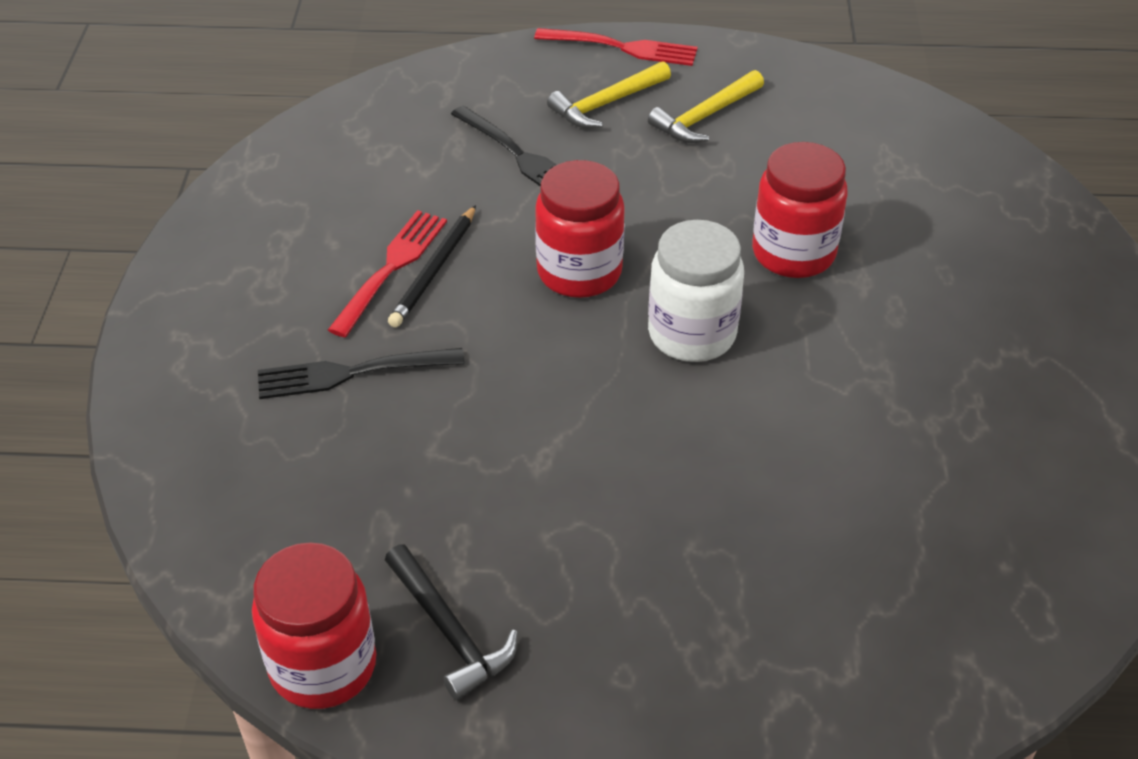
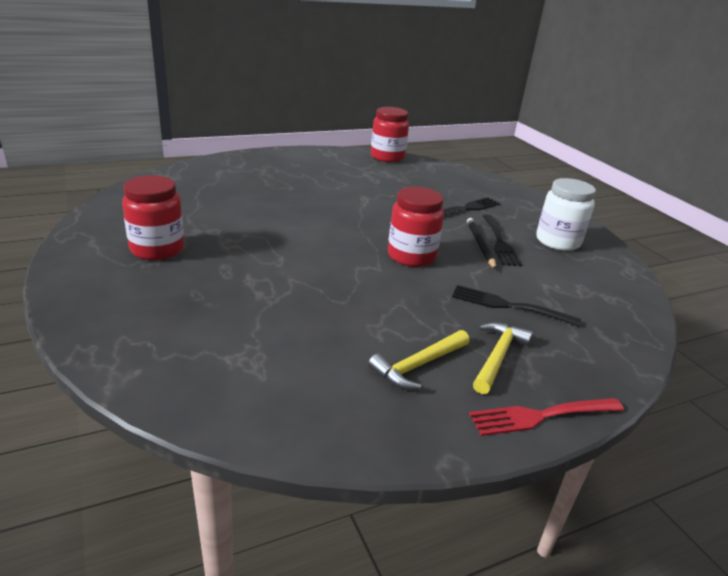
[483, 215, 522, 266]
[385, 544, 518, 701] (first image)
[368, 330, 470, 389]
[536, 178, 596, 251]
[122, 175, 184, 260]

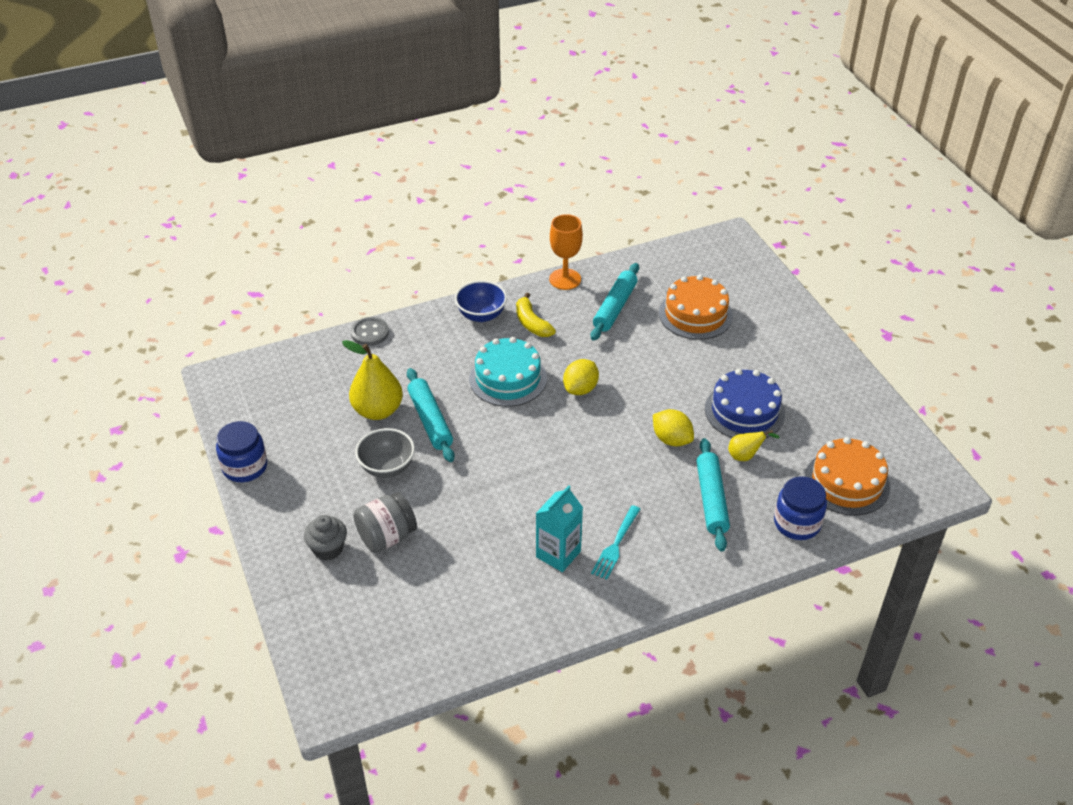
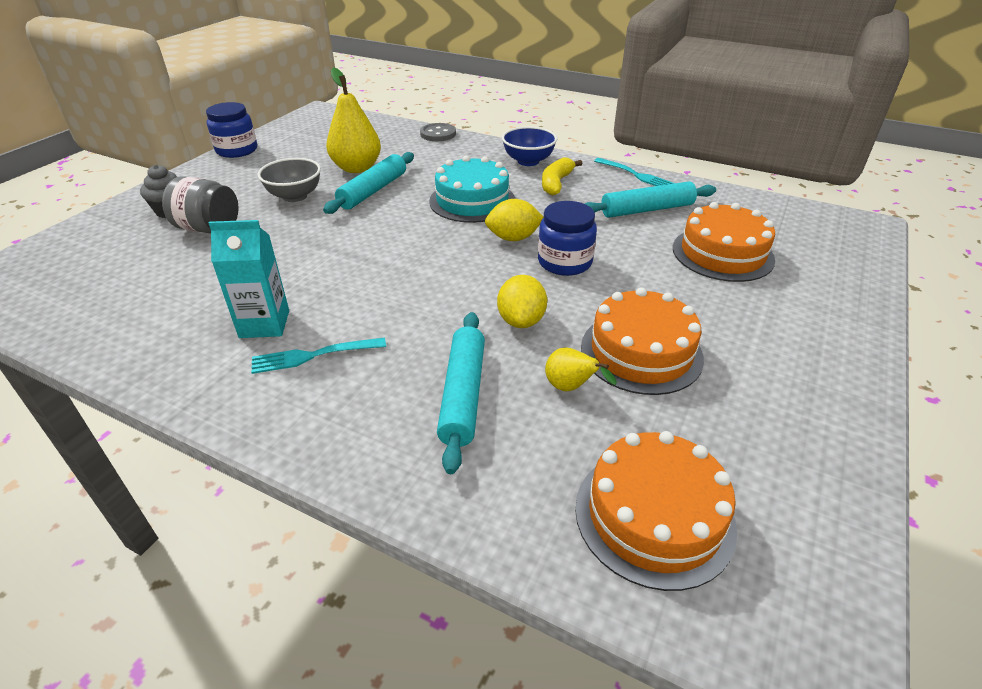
[594, 158, 674, 186]
[437, 312, 485, 474]
[581, 287, 704, 395]
[538, 201, 597, 276]

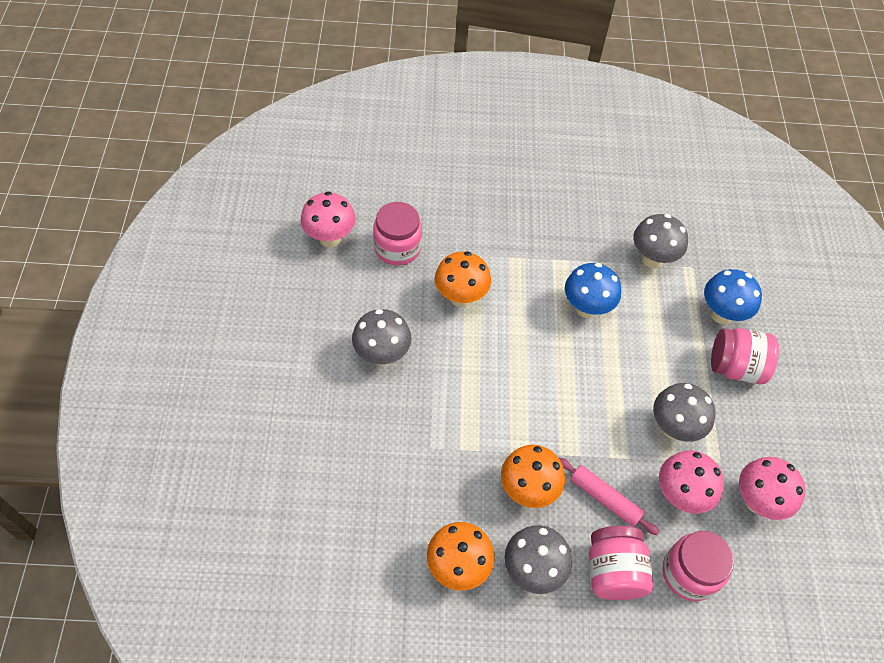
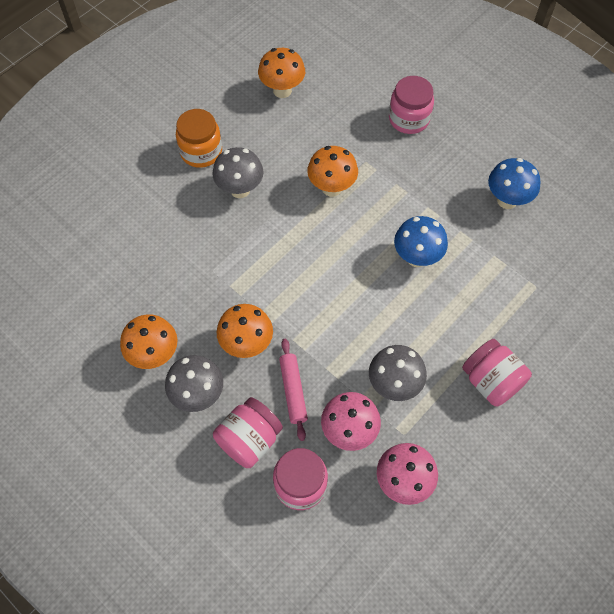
[258, 48, 305, 98]
[389, 76, 434, 134]
[633, 214, 688, 268] (first image)
[488, 158, 541, 209]
[176, 109, 222, 168]

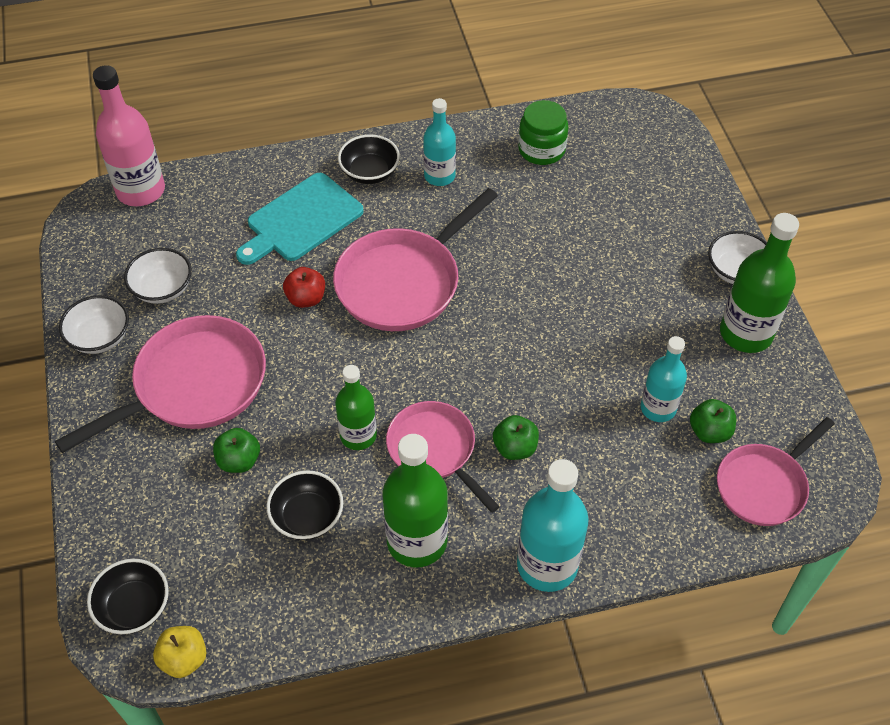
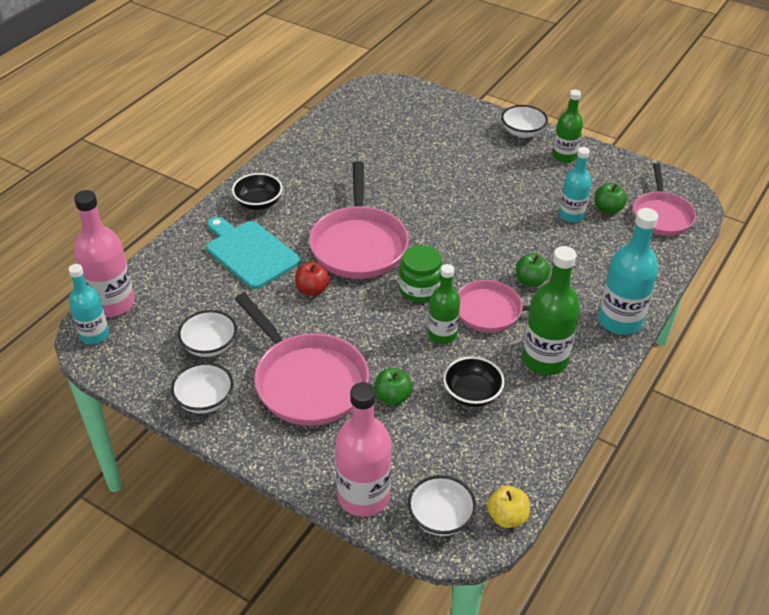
[235, 293, 369, 426]
[408, 475, 476, 536]
[206, 217, 300, 289]
[68, 264, 109, 344]
[399, 245, 443, 303]
[553, 90, 583, 163]
[335, 382, 391, 517]

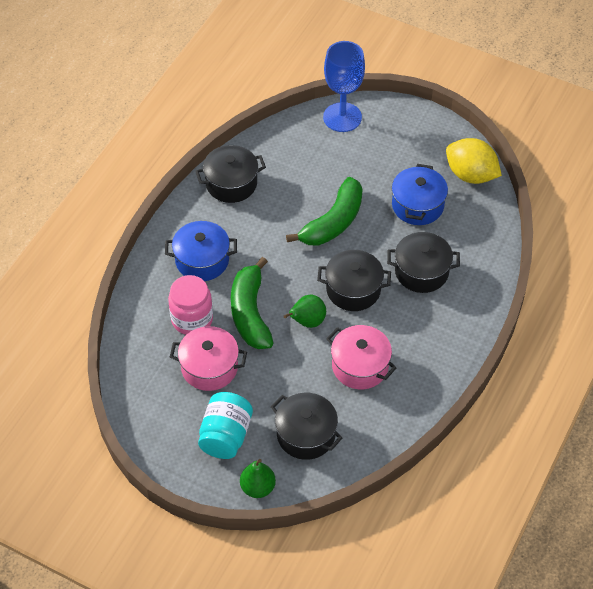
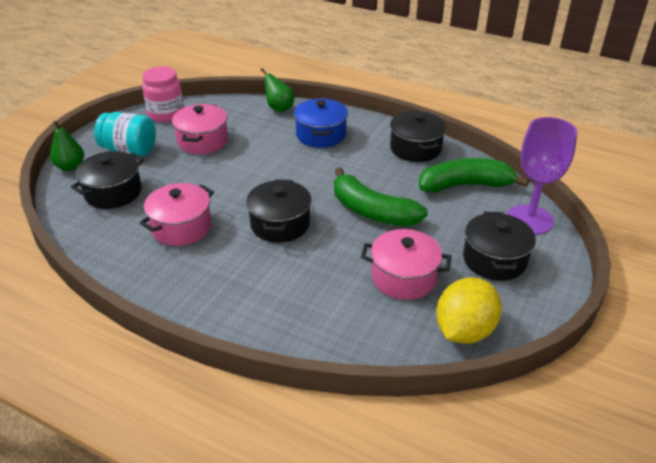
[142, 66, 184, 122]
[419, 158, 529, 193]
[261, 68, 294, 112]
[507, 117, 577, 235]
[463, 211, 536, 281]
[361, 229, 451, 300]

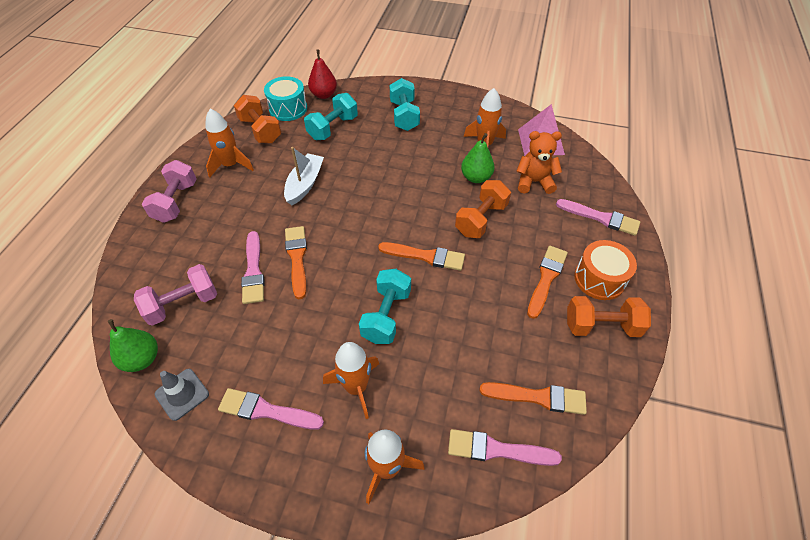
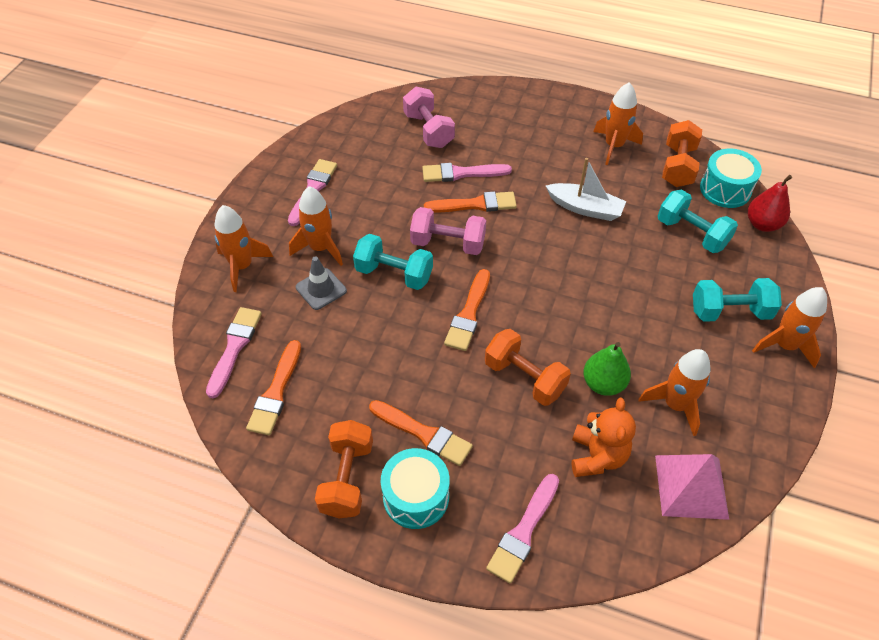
[108, 319, 158, 372] (first image)
[410, 207, 486, 255]
[296, 256, 347, 310]
[662, 120, 702, 187]
[381, 448, 450, 529]
[752, 287, 827, 368]

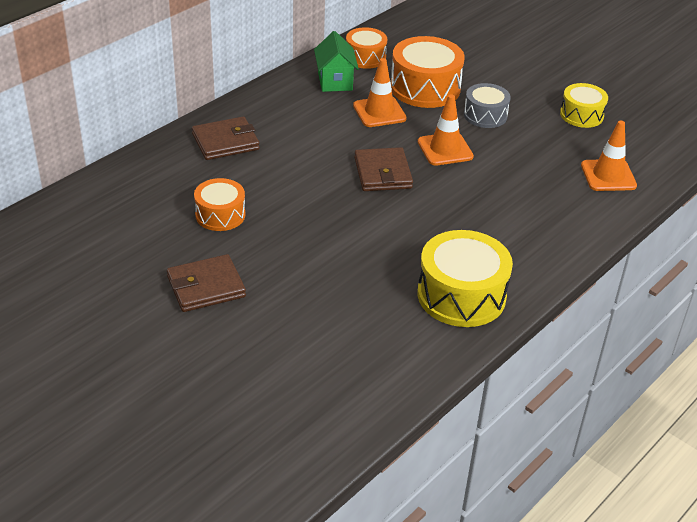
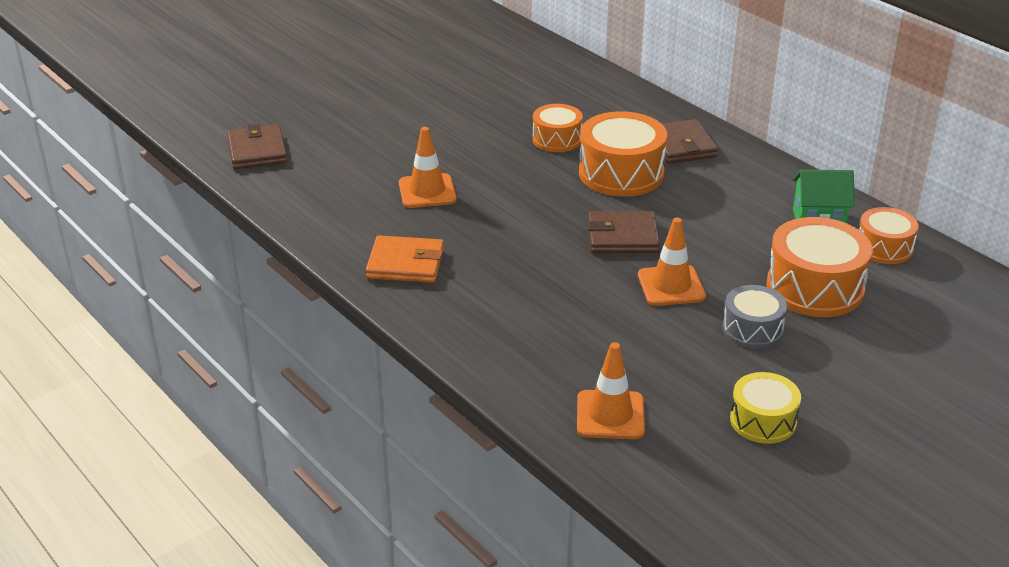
[227, 124, 287, 169]
[399, 127, 457, 208]
[366, 235, 444, 283]
[579, 111, 667, 197]

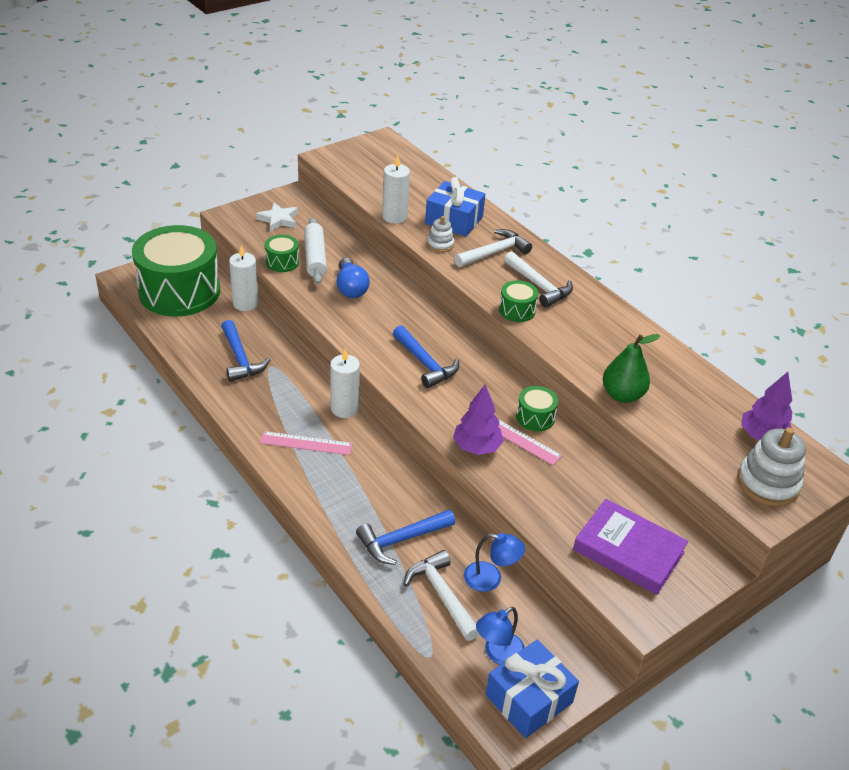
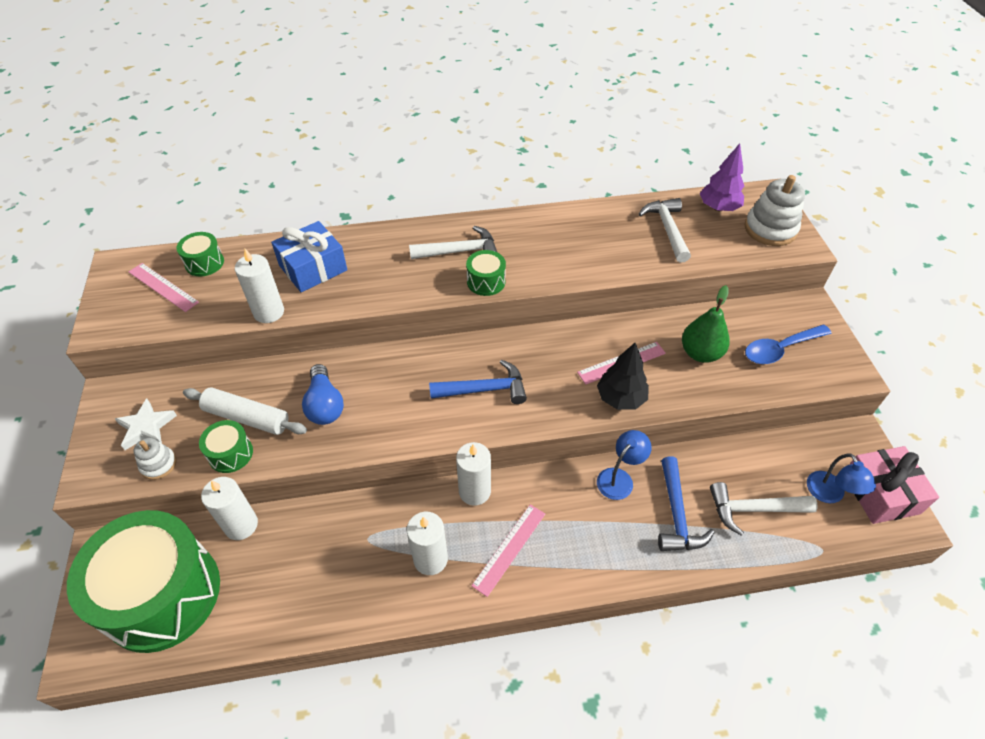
[221, 320, 270, 382] (first image)
[302, 364, 344, 425]
[134, 438, 177, 480]
[597, 343, 649, 410]
[639, 198, 691, 263]
[597, 430, 652, 500]
[849, 446, 939, 524]
[176, 232, 224, 277]
[745, 325, 832, 364]
[682, 285, 730, 363]
[129, 263, 199, 312]
[407, 512, 448, 575]

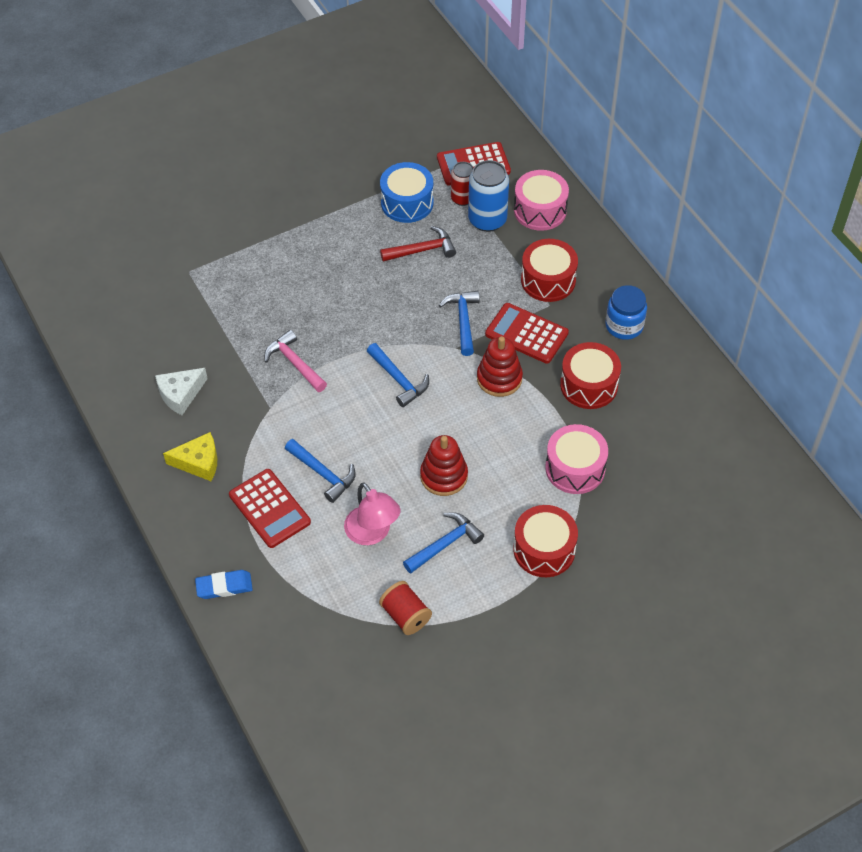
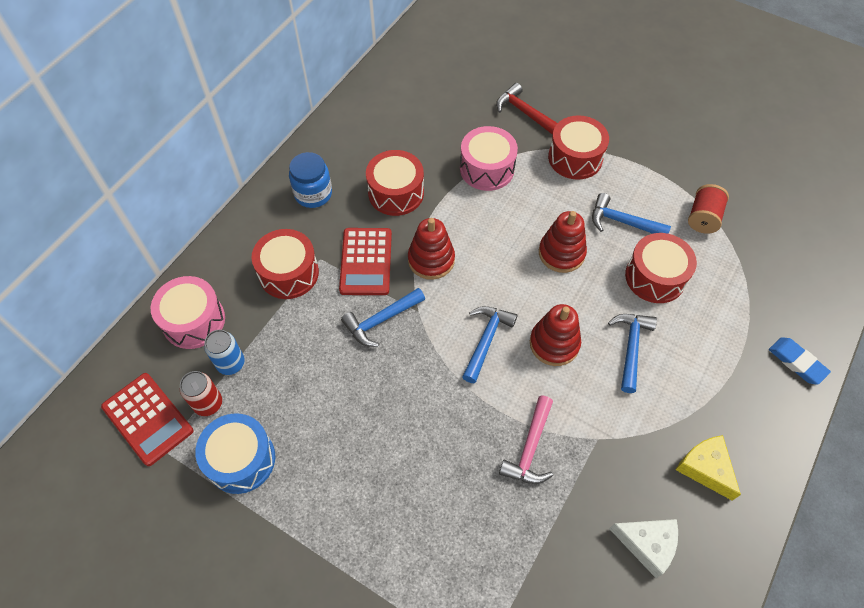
[229, 469, 311, 548] (first image)
[625, 233, 697, 303]
[496, 83, 557, 135]
[204, 330, 245, 375]
[530, 304, 581, 366]

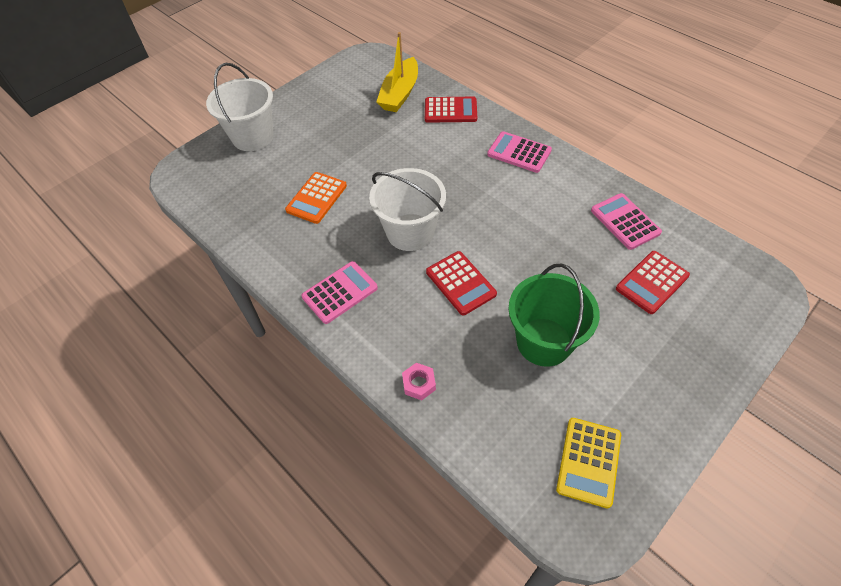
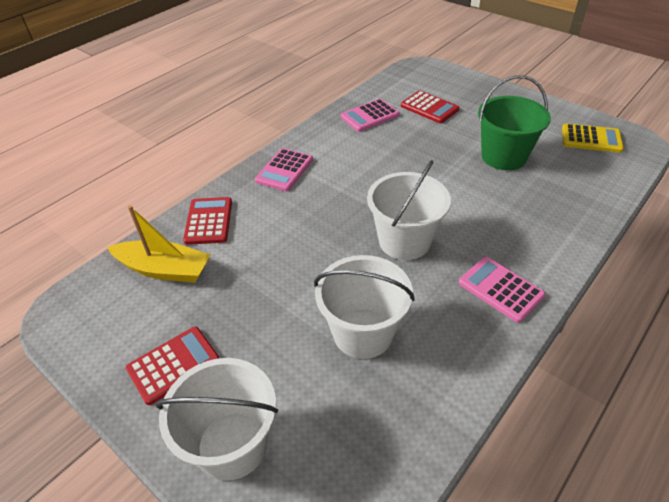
[314, 255, 415, 359]
[402, 363, 436, 400] (first image)
[126, 327, 219, 405]

